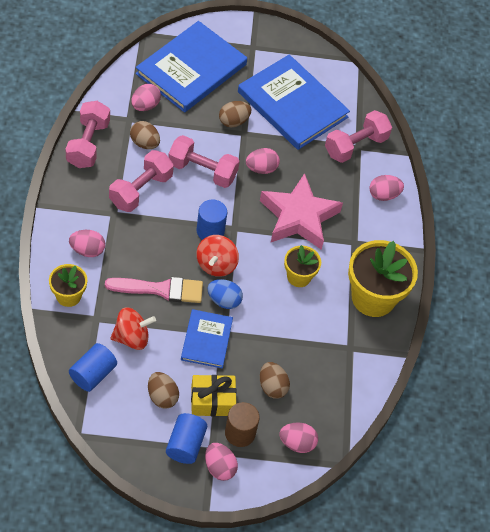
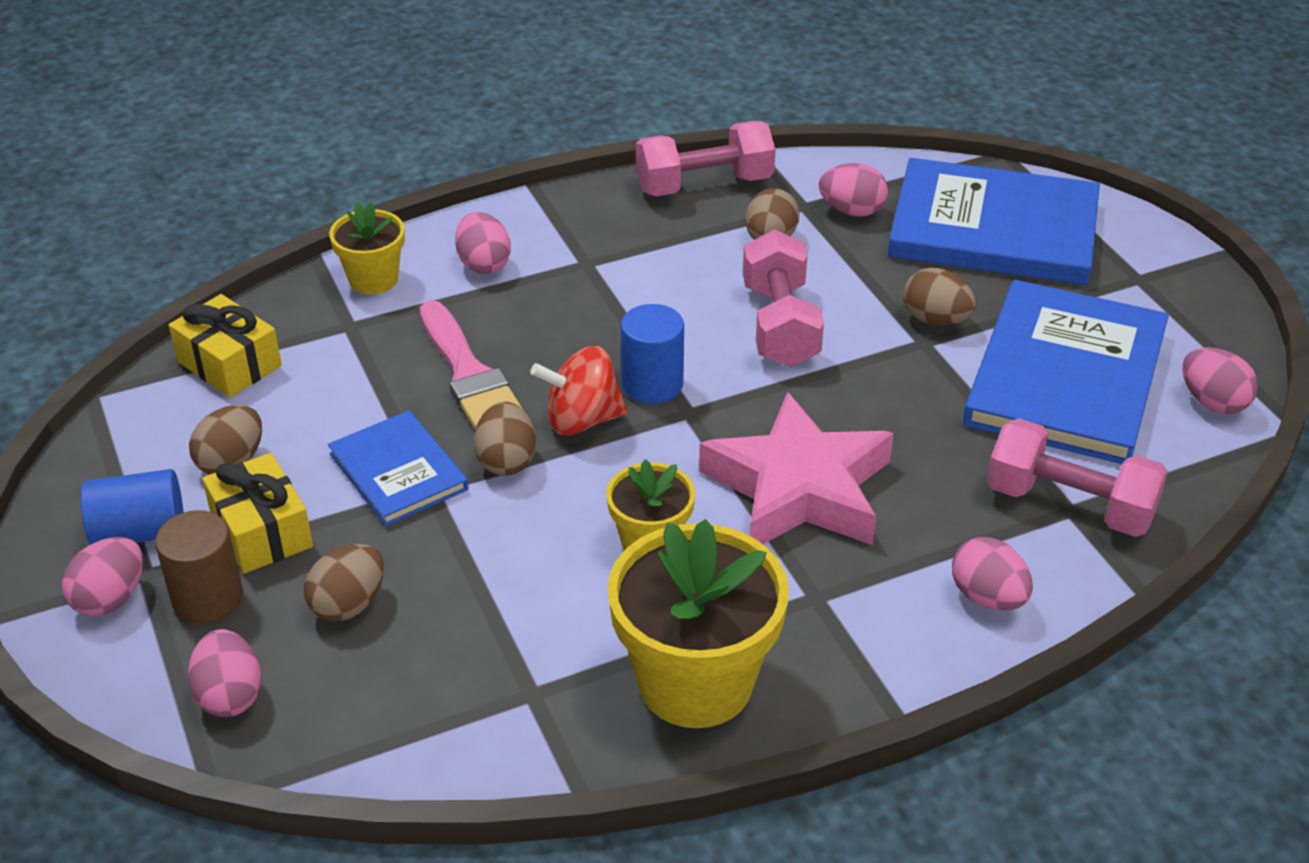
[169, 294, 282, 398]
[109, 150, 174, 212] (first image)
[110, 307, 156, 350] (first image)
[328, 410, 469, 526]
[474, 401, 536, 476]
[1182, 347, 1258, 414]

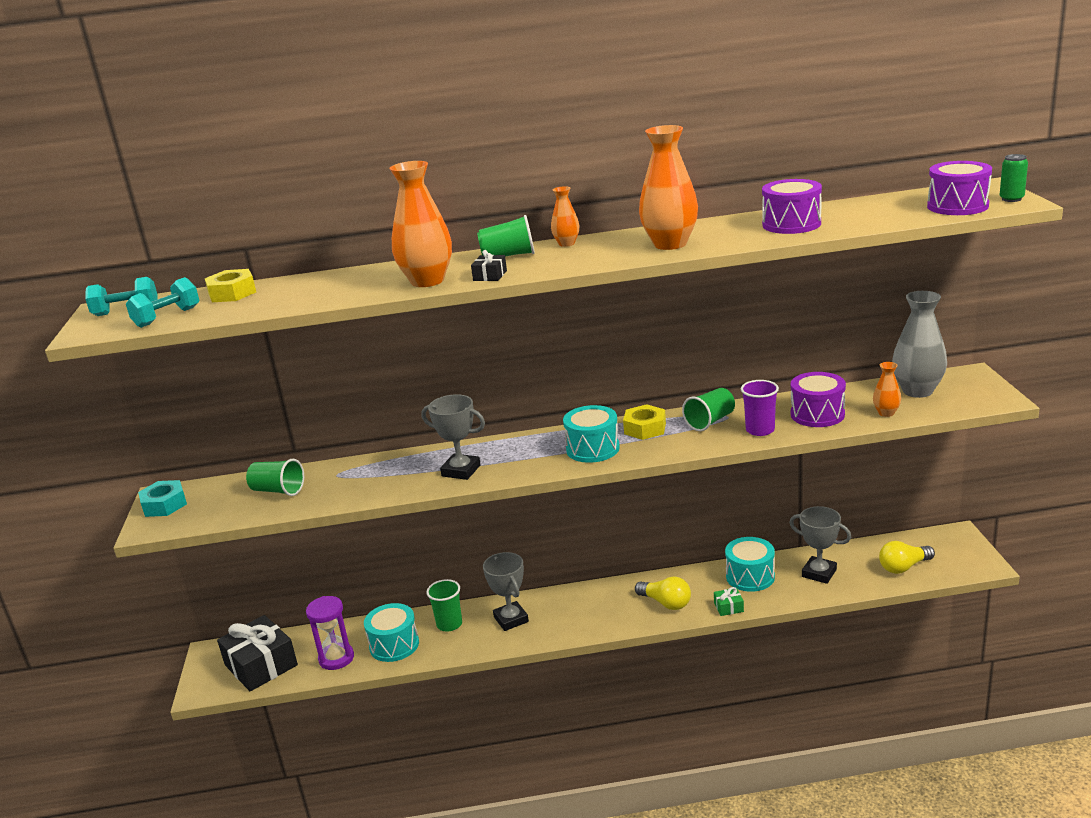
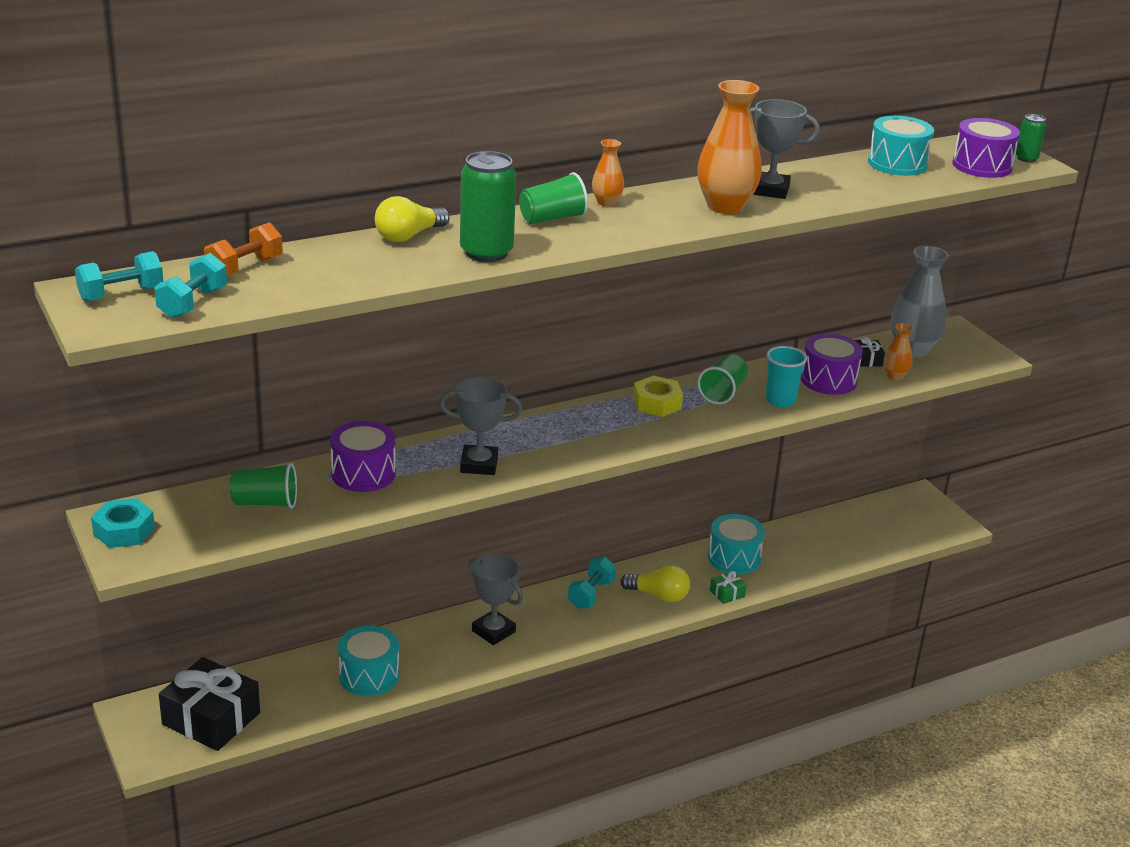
[204, 223, 283, 276]
[306, 596, 354, 670] (first image)
[460, 151, 516, 262]
[426, 579, 462, 632] (first image)
[855, 336, 885, 367]
[868, 116, 934, 176]
[765, 346, 807, 407]
[330, 421, 396, 492]
[750, 99, 820, 199]
[375, 196, 450, 242]
[568, 557, 616, 609]

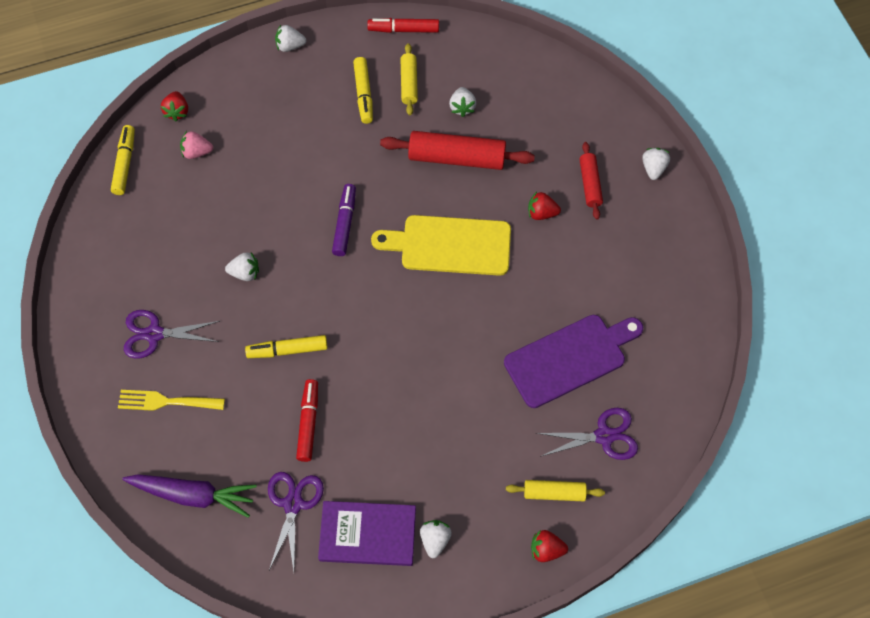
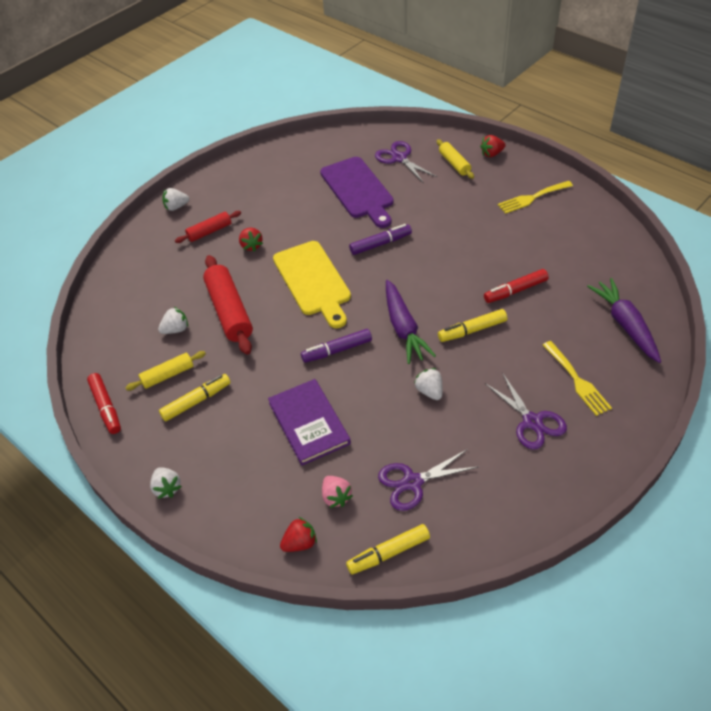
[438, 309, 507, 342]
[378, 449, 478, 511]
[268, 379, 351, 466]
[498, 181, 573, 214]
[320, 157, 394, 228]
[480, 135, 506, 157]
[349, 224, 412, 255]
[386, 280, 436, 364]

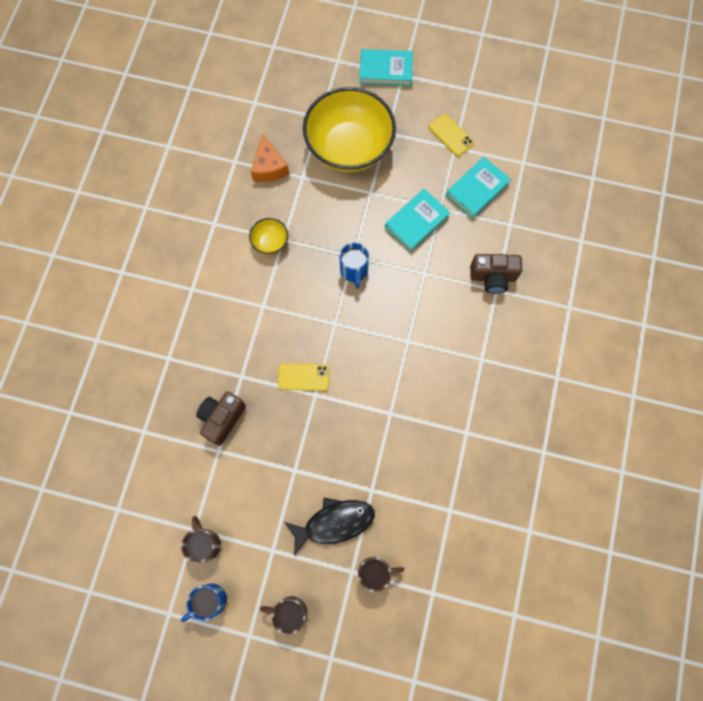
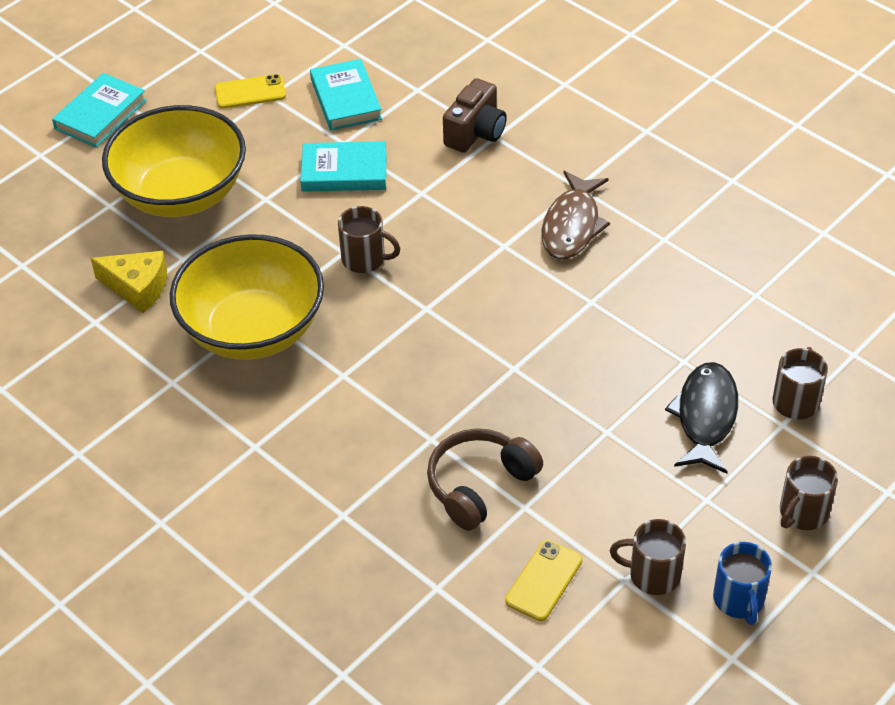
[427, 428, 543, 531]
[170, 234, 324, 360]
[91, 251, 167, 313]
[505, 540, 582, 621]
[338, 206, 400, 273]
[300, 141, 387, 192]
[542, 171, 610, 259]

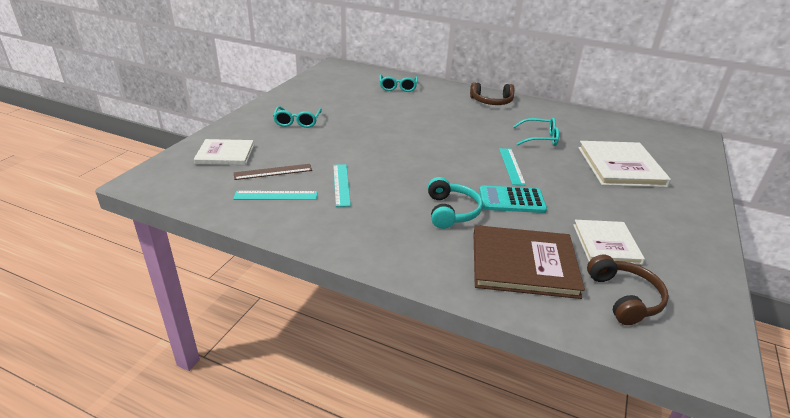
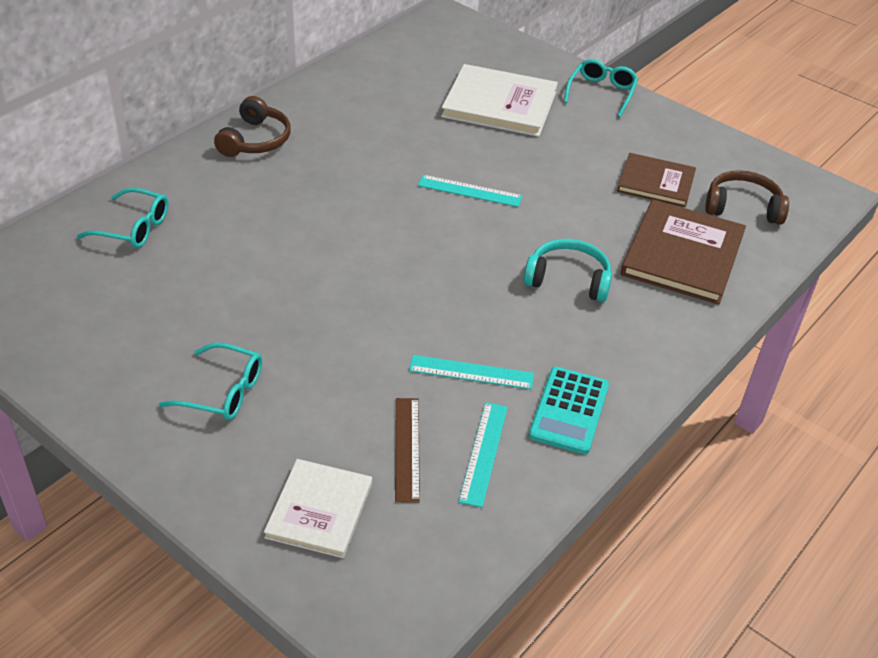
[529, 367, 609, 454]
[564, 59, 638, 117]
[617, 153, 696, 207]

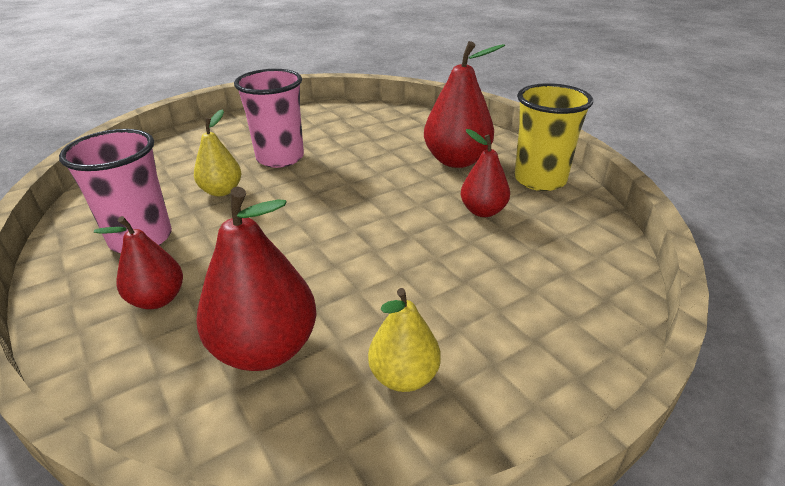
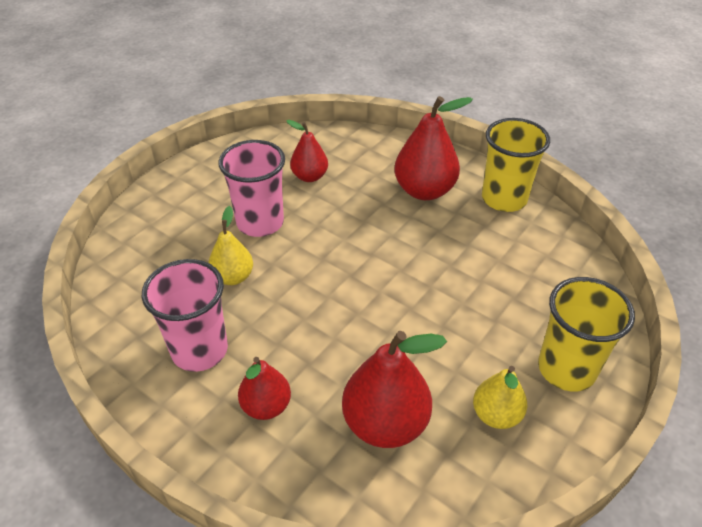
[286, 120, 328, 182]
[538, 277, 635, 392]

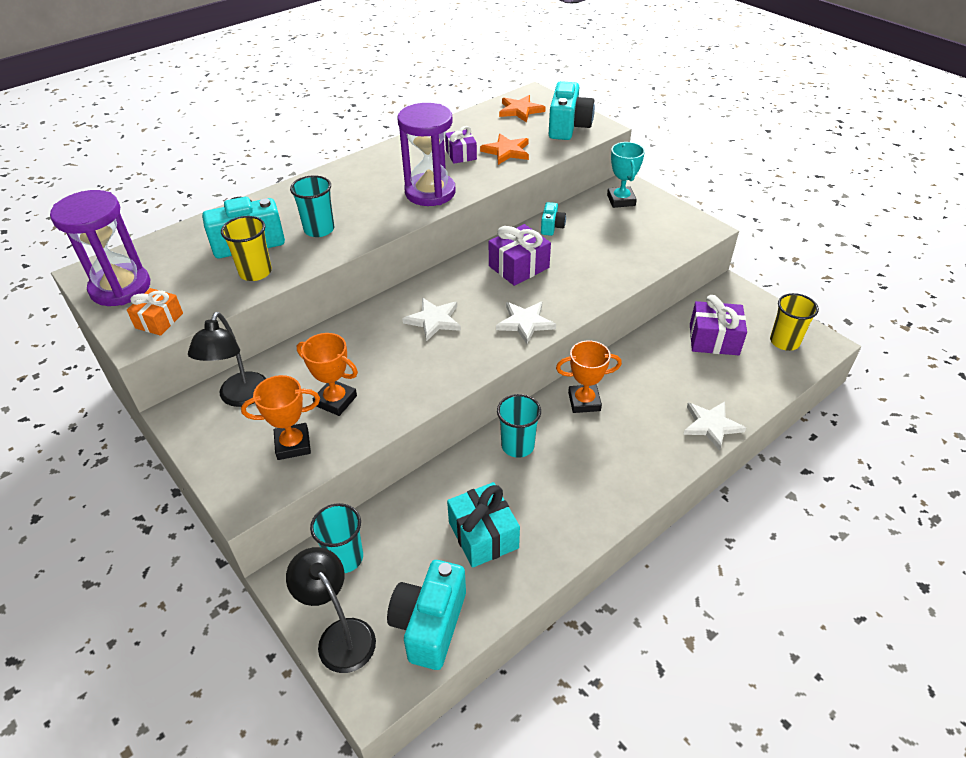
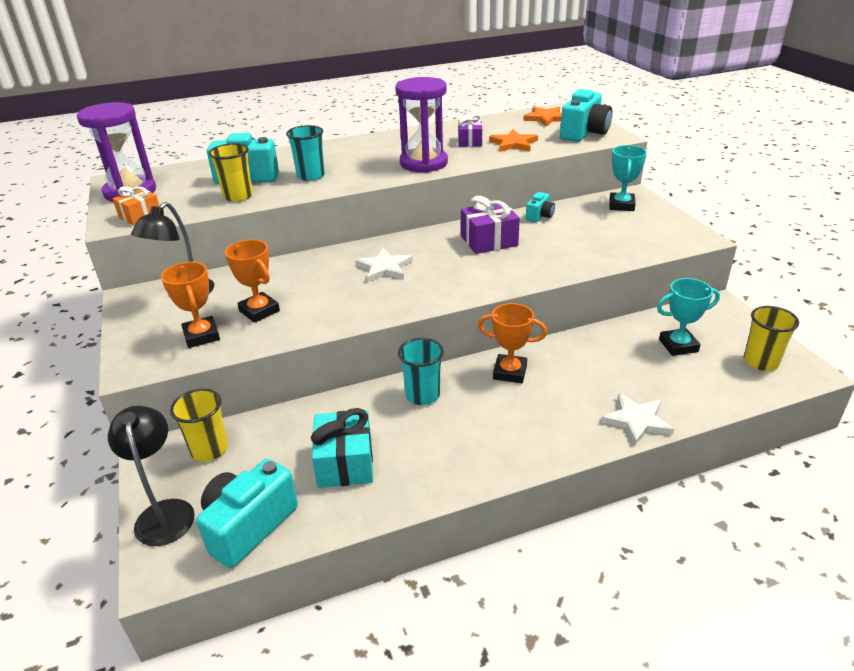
[161, 262, 220, 348]
[170, 389, 228, 462]
[496, 302, 556, 344] (first image)
[657, 278, 720, 356]

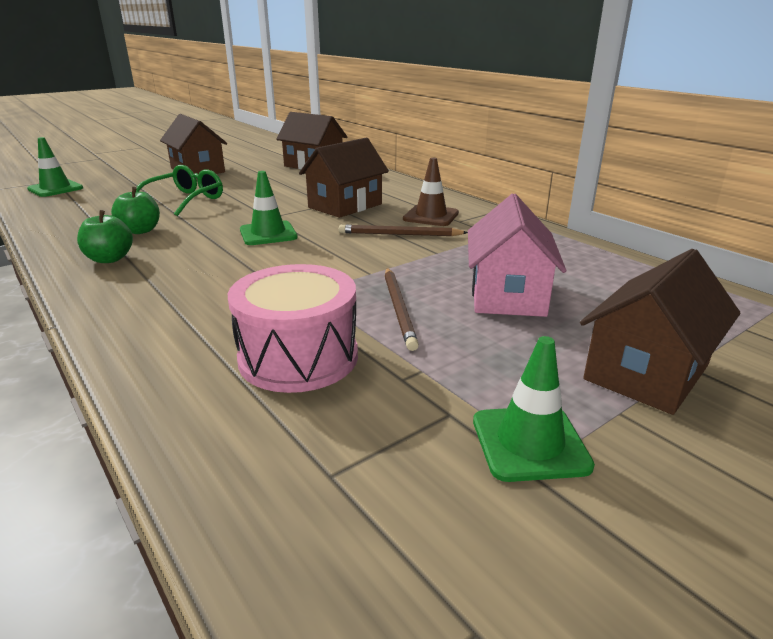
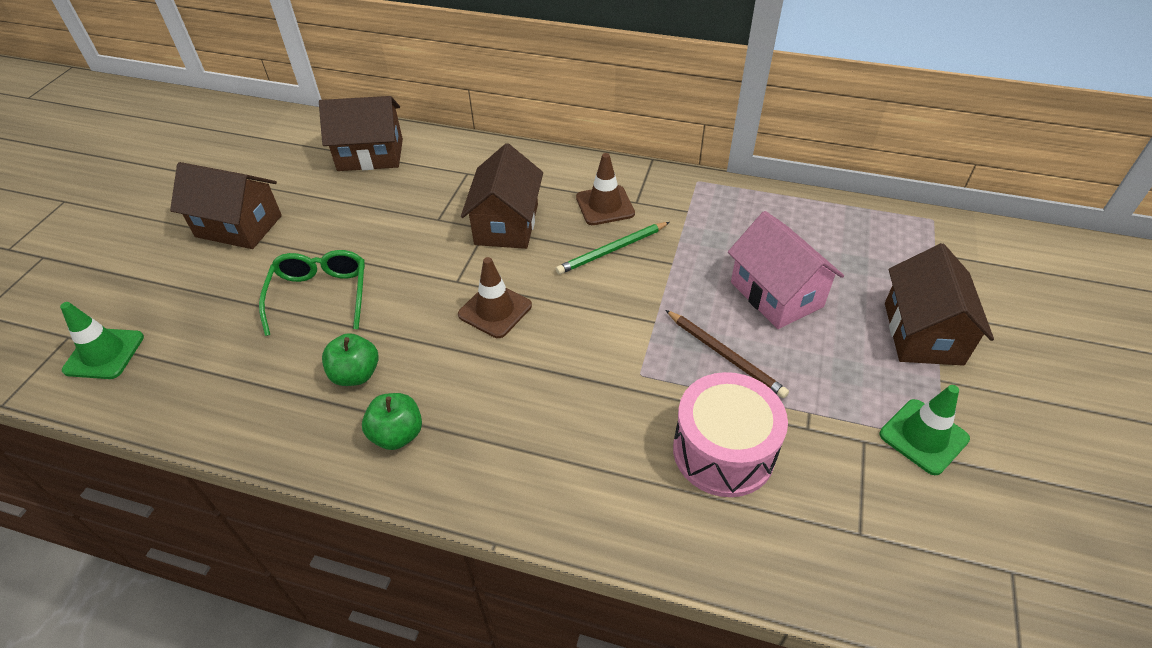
[458, 257, 532, 338]
[556, 222, 669, 275]

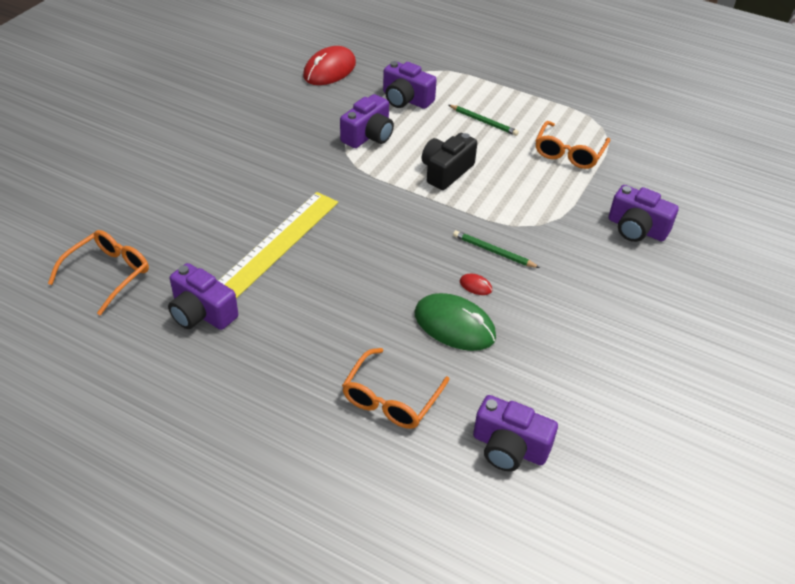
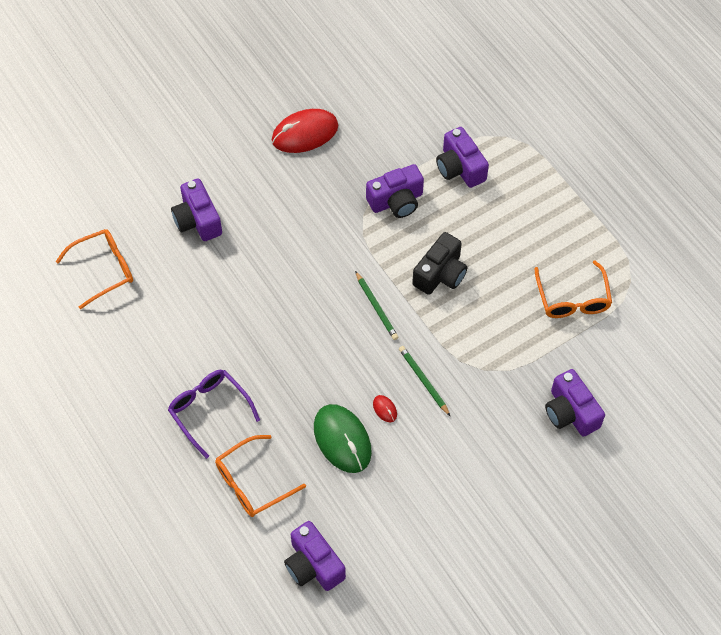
[171, 179, 222, 241]
[218, 192, 338, 298] (first image)
[272, 109, 338, 153]
[412, 232, 467, 295]
[355, 271, 399, 340]
[534, 261, 612, 318]
[168, 370, 260, 459]

